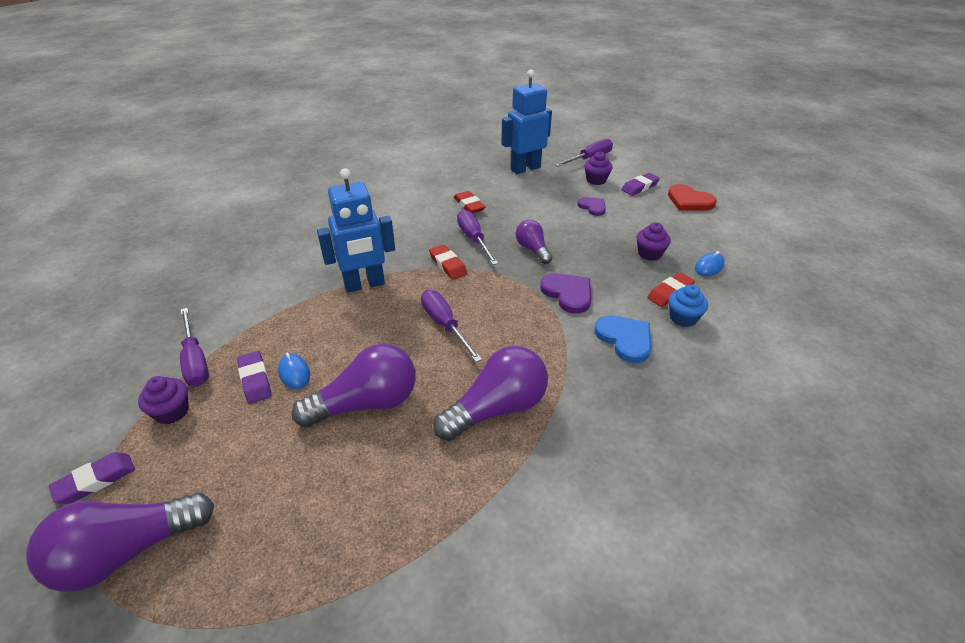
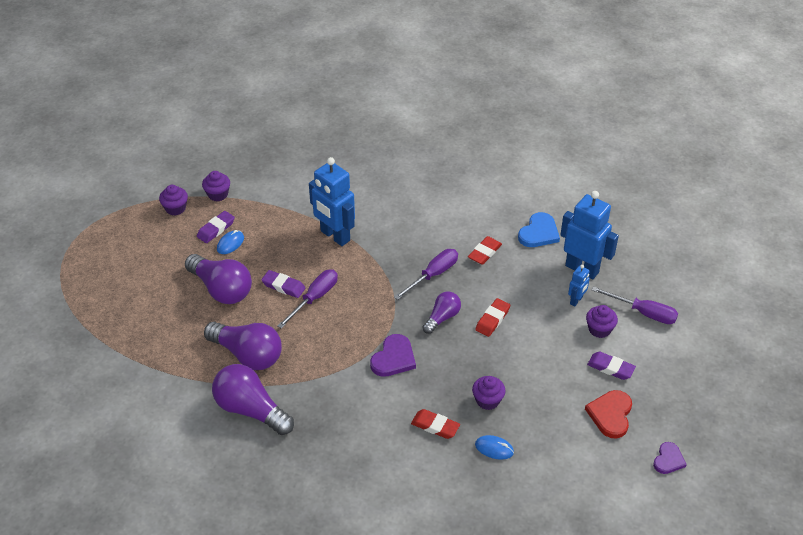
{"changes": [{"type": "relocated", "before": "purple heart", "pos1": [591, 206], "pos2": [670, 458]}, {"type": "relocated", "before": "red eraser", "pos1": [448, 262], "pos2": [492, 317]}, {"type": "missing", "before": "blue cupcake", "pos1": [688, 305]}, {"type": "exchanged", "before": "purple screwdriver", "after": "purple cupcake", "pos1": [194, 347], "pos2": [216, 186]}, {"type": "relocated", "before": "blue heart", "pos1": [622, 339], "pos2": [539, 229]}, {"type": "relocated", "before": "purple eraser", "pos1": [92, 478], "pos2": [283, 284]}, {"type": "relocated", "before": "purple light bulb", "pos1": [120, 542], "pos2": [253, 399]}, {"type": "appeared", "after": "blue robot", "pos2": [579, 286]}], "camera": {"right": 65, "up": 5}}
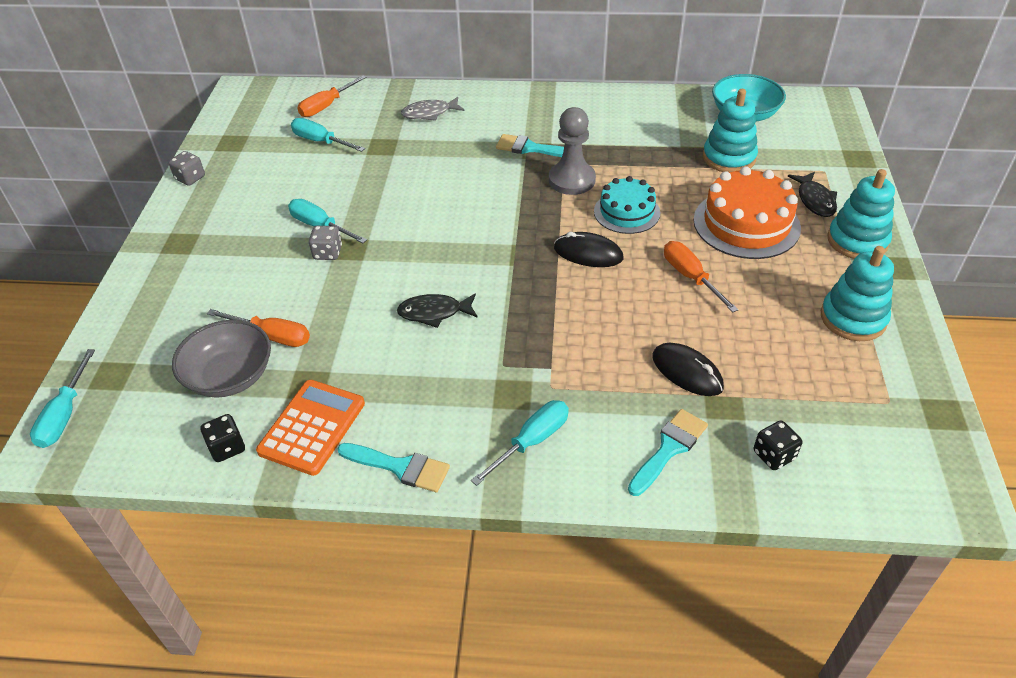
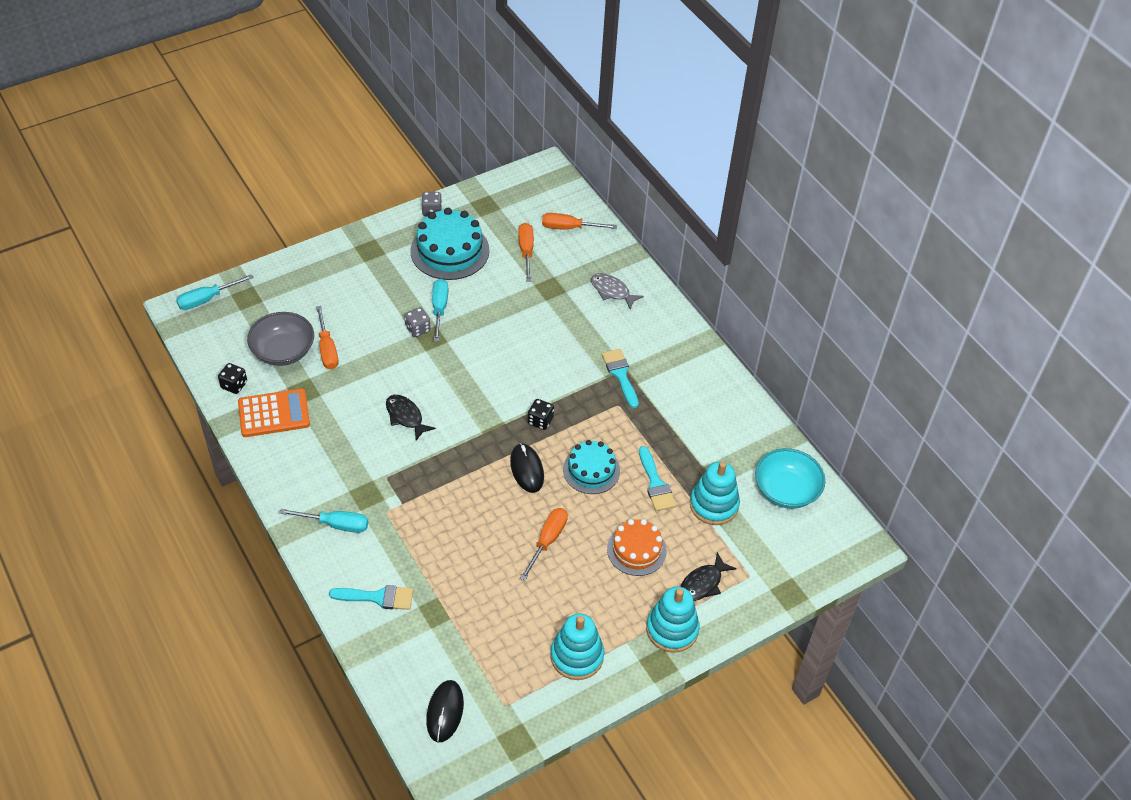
{"changes": [{"type": "missing", "before": "grey pawn", "pos1": [572, 151]}, {"type": "colour", "before": "turquoise screwdriver", "after": "orange screwdriver", "pos1": [328, 135], "pos2": [526, 252]}, {"type": "size", "before": "orange cake", "pos1": [747, 212], "pos2": [636, 547], "scale": 0.64}, {"type": "relocated", "before": "black mouse", "pos1": [688, 369], "pos2": [445, 711]}, {"type": "relocated", "before": "black dice", "pos1": [778, 445], "pos2": [541, 414]}, {"type": "relocated", "before": "turquoise brush", "pos1": [393, 467], "pos2": [657, 478]}, {"type": "appeared", "after": "turquoise cake", "pos2": [450, 244]}], "camera": {"right": 50, "up": 5}}
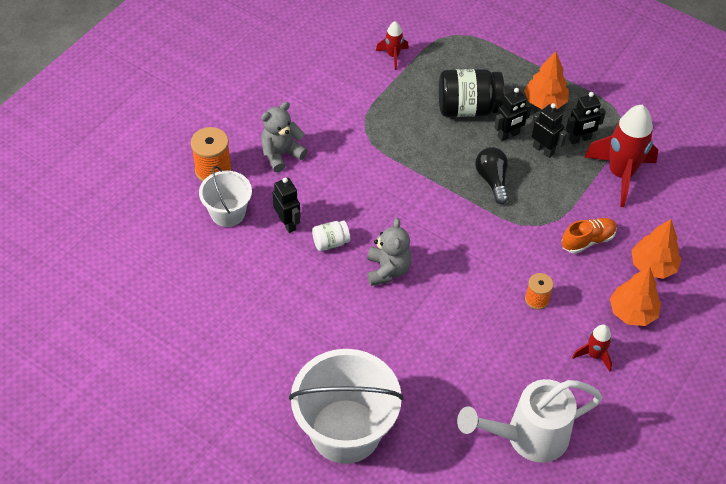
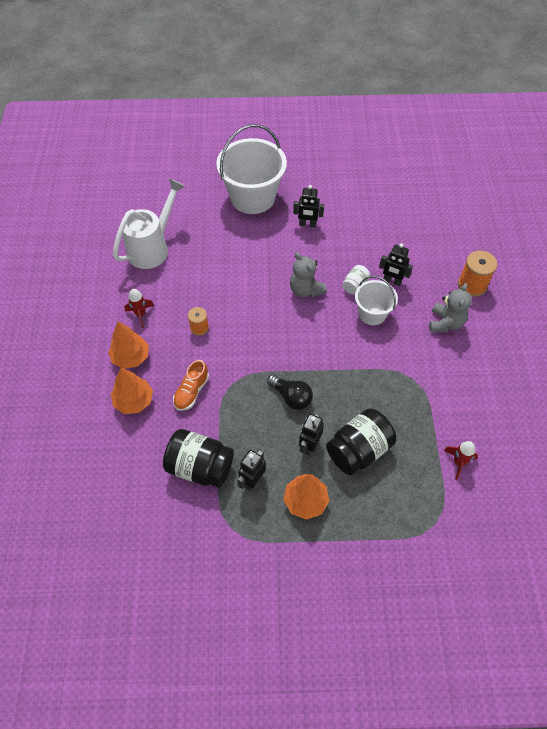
{"changes": [{"type": "relocated", "before": "black robot", "pos1": [549, 130], "pos2": [308, 206]}, {"type": "exchanged", "before": "red rocket", "after": "black jar", "pos1": [621, 156], "pos2": [198, 458]}, {"type": "relocated", "before": "white bucket", "pos1": [225, 196], "pos2": [376, 300]}], "camera": {"right": 145, "up": 5}}
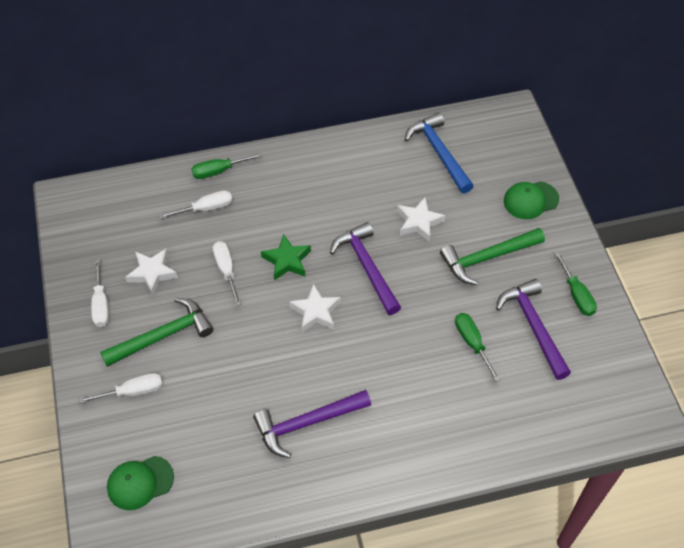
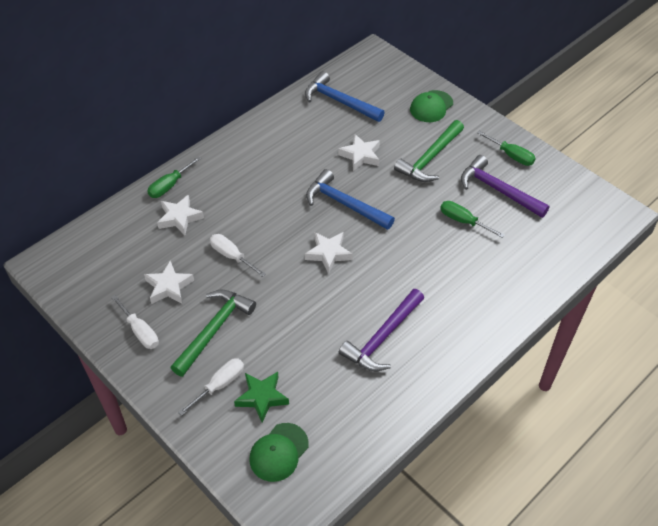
{"changes": [{"type": "exchanged", "before": "white screwdriver", "after": "white star", "pos1": [196, 204], "pos2": [180, 215]}, {"type": "colour", "before": "purple hammer", "after": "blue hammer", "pos1": [365, 268], "pos2": [350, 199]}, {"type": "relocated", "before": "green star", "pos1": [286, 257], "pos2": [261, 397]}], "camera": {"right": -30, "up": -5}}
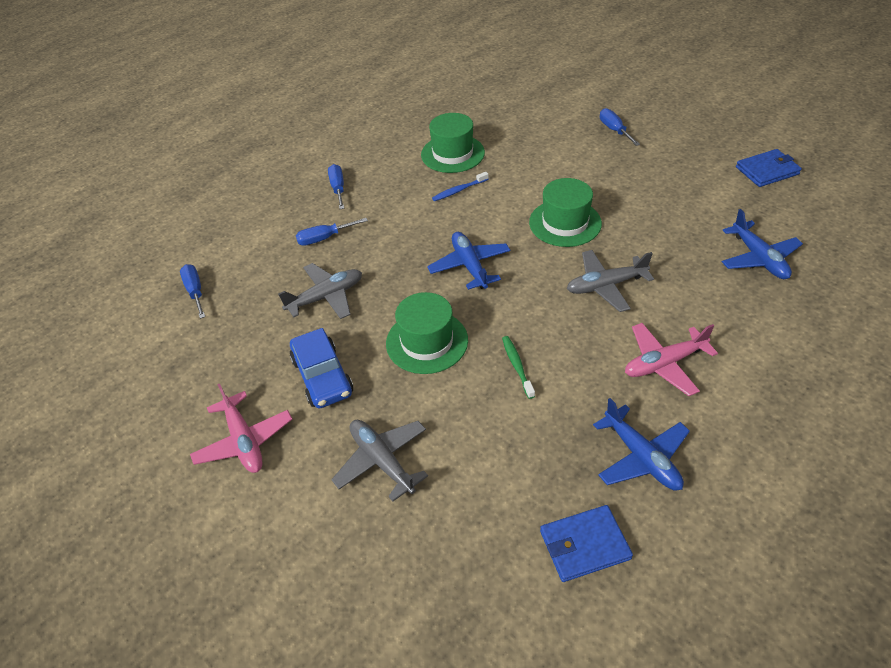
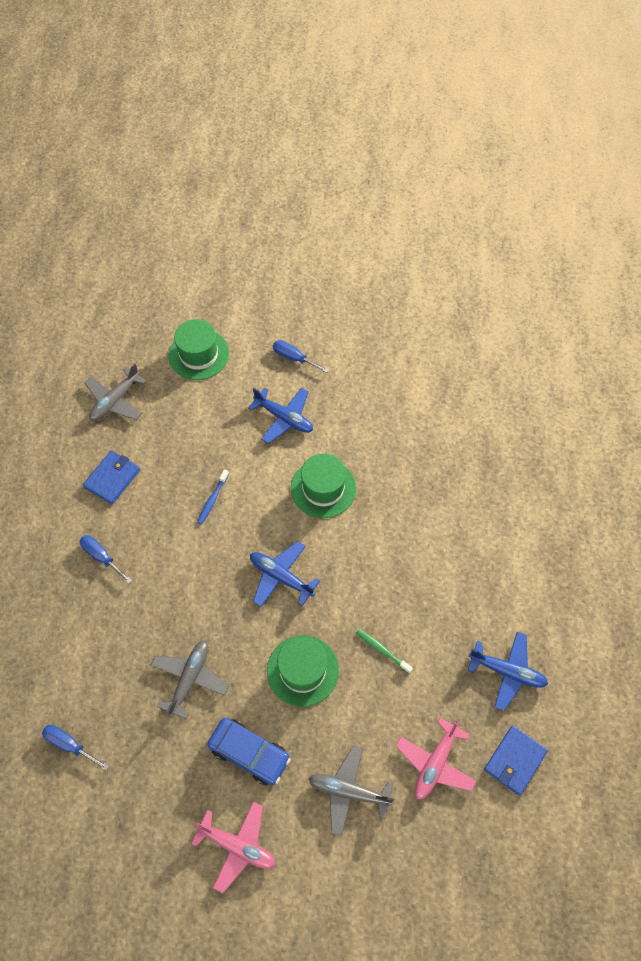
{"changes": [{"type": "relocated", "before": "green hat", "pos1": [453, 143], "pos2": [198, 349]}, {"type": "relocated", "before": "blue wallet", "pos1": [769, 168], "pos2": [111, 478]}, {"type": "relocated", "before": "blue plane", "pos1": [762, 244], "pos2": [280, 415]}, {"type": "missing", "before": "blue screwdriver", "pos1": [332, 232]}, {"type": "relocated", "before": "grey plane", "pos1": [610, 281], "pos2": [116, 392]}, {"type": "relocated", "before": "pink plane", "pos1": [671, 359], "pos2": [436, 759]}], "camera": {"right": -40, "up": 15}}
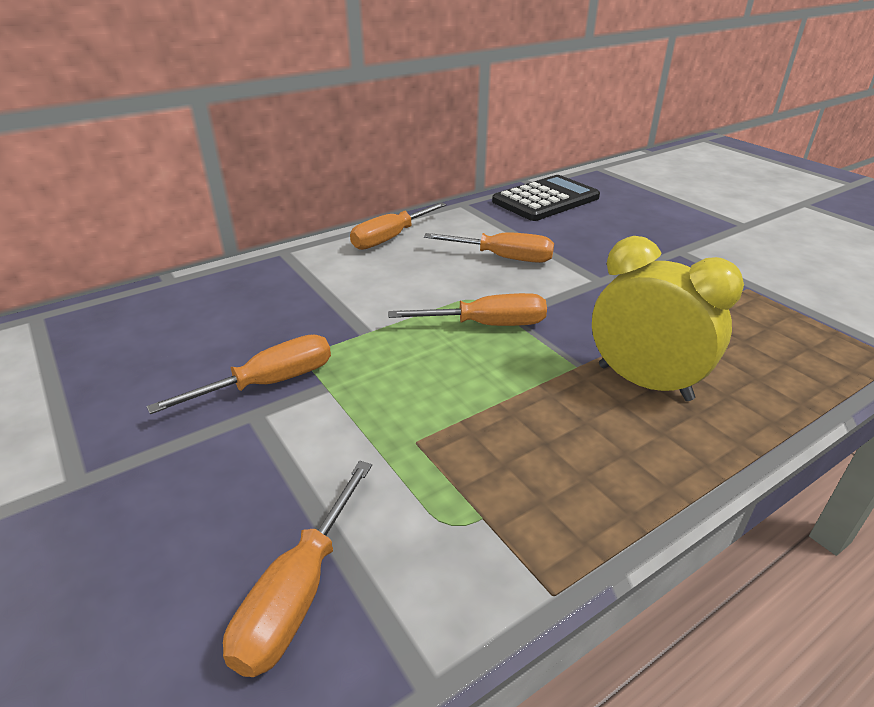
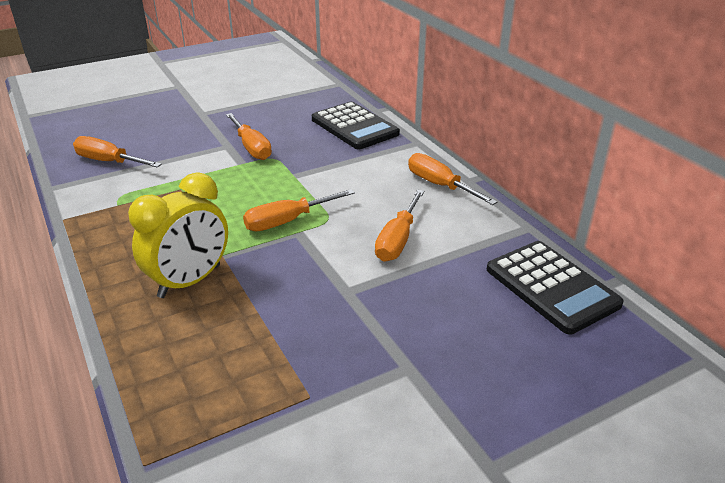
{"changes": [{"type": "spun", "before": "orange screwdriver", "pos1": [467, 309], "pos2": [299, 210], "turn": 60}, {"type": "appeared", "after": "black calculator", "pos2": [356, 125]}], "camera": {"right": 95, "up": 0}}
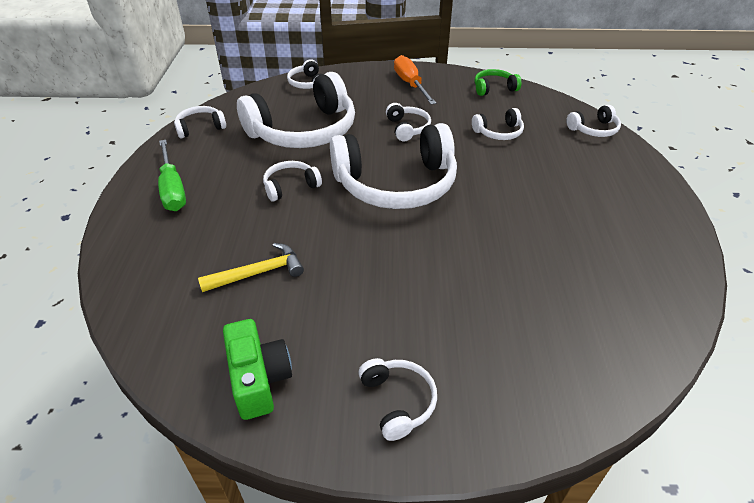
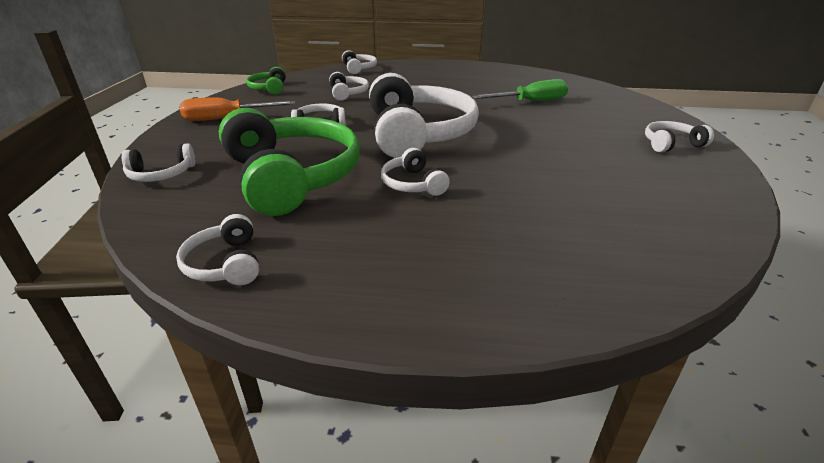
{"changes": [{"type": "colour", "before": "white headphones", "after": "green headphones", "pos1": [296, 110], "pos2": [289, 162]}, {"type": "relocated", "before": "green screwdriver", "pos1": [172, 175], "pos2": [520, 90]}, {"type": "missing", "before": "yellow hammer", "pos1": [251, 267]}, {"type": "missing", "before": "green camera", "pos1": [257, 369]}], "camera": {"right": -85, "up": -10}}
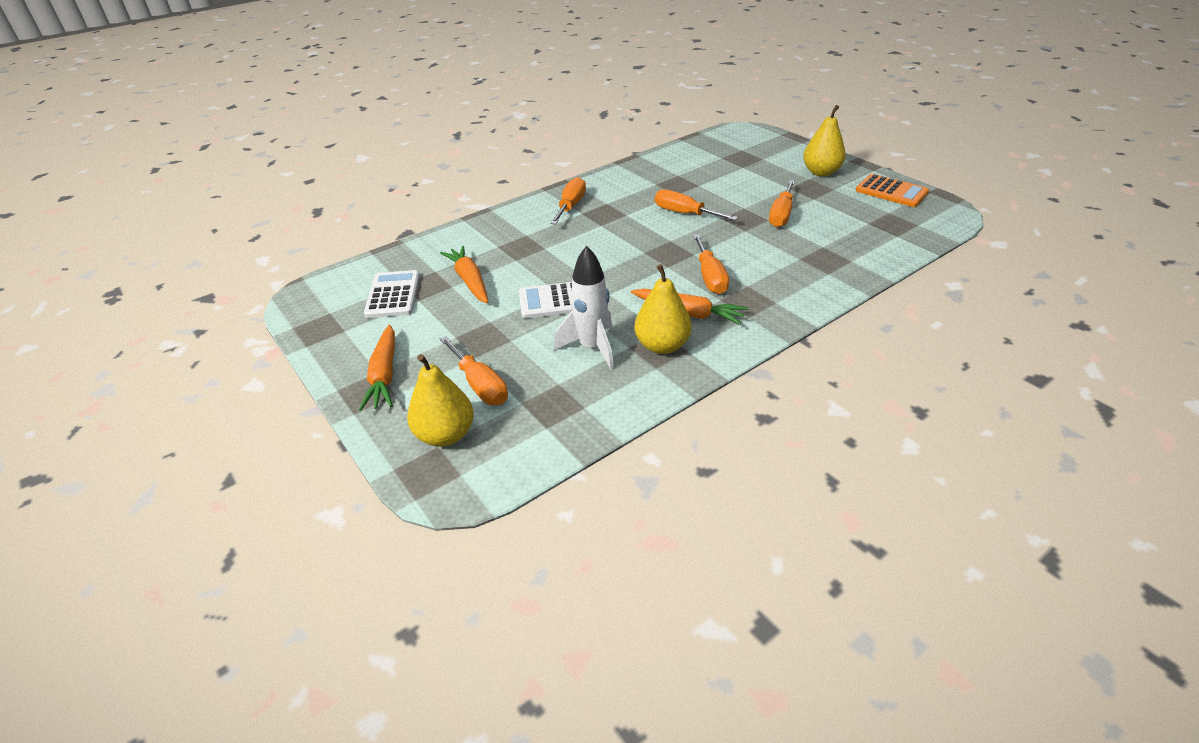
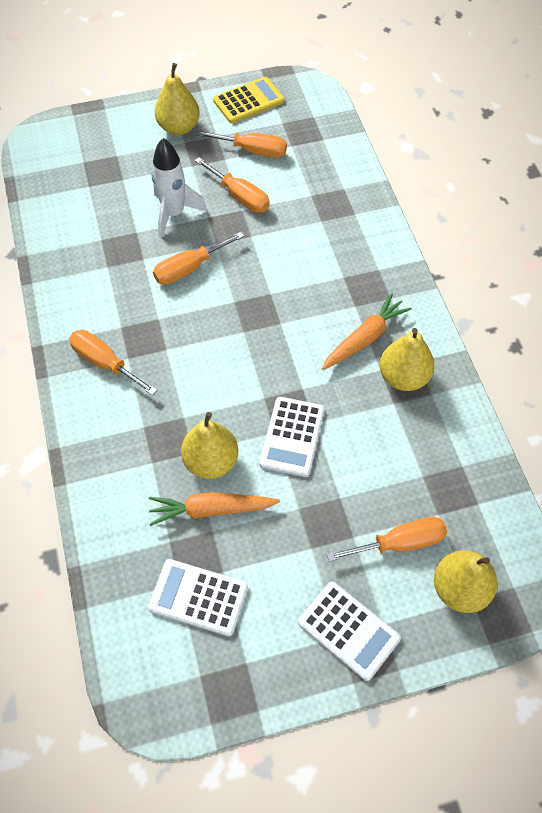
{"changes": [{"type": "colour", "before": "orange calculator", "after": "yellow calculator", "pos1": [892, 190], "pos2": [249, 100]}, {"type": "relocated", "before": "orange screwdriver", "pos1": [711, 264], "pos2": [241, 144]}, {"type": "relocated", "before": "white rocket", "pos1": [584, 307], "pos2": [179, 188]}, {"type": "exchanged", "before": "orange carrot", "after": "white calculator", "pos1": [377, 368], "pos2": [349, 631]}, {"type": "appeared", "after": "yellow pear", "pos2": [210, 445]}], "camera": {"right": -70, "up": 20}}
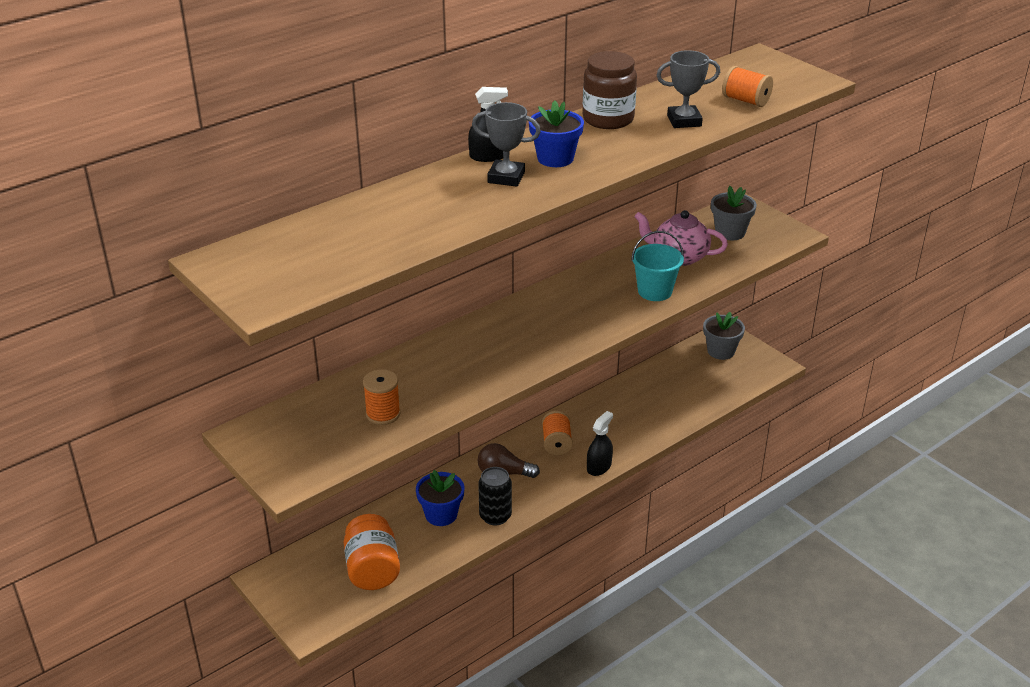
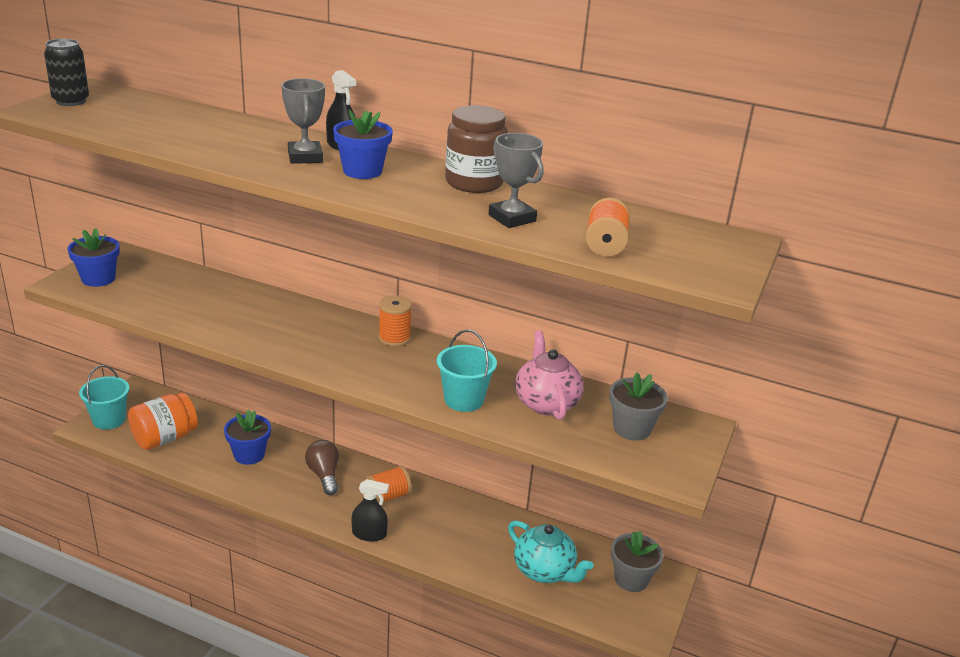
{"changes": [{"type": "relocated", "before": "orange spool", "pos1": [381, 397], "pos2": [395, 321]}, {"type": "relocated", "before": "black can", "pos1": [495, 496], "pos2": [66, 72]}, {"type": "appeared", "after": "blue flower pot", "pos2": [93, 257]}, {"type": "appeared", "after": "turquoise bucket", "pos2": [104, 397]}, {"type": "appeared", "after": "turquoise teapot", "pos2": [551, 551]}], "camera": {"right": 60, "up": -5}}
